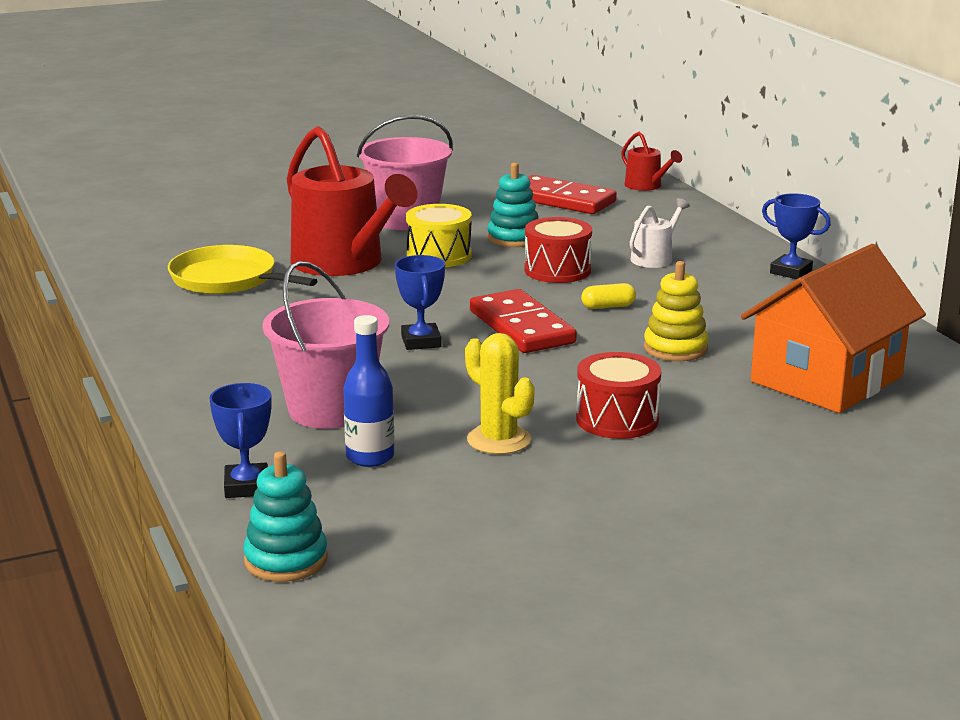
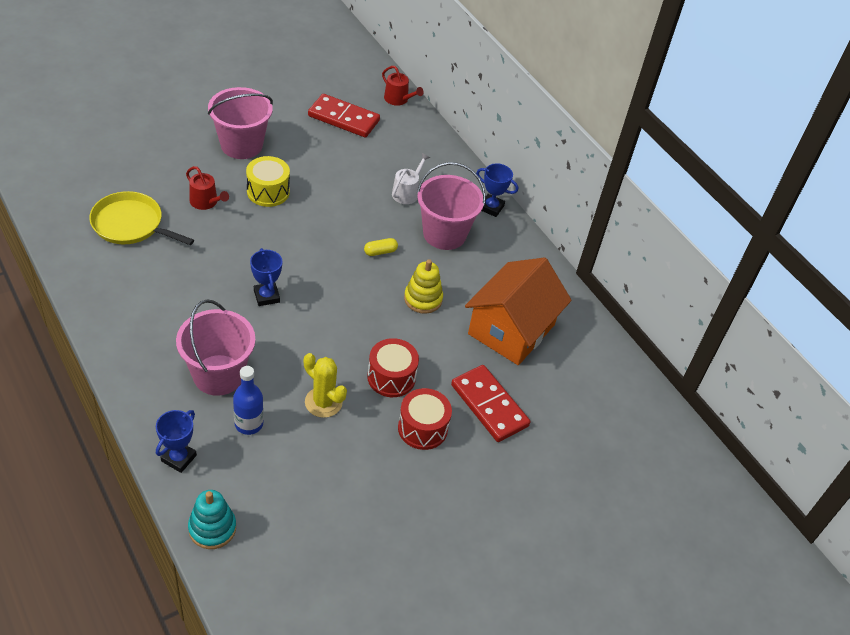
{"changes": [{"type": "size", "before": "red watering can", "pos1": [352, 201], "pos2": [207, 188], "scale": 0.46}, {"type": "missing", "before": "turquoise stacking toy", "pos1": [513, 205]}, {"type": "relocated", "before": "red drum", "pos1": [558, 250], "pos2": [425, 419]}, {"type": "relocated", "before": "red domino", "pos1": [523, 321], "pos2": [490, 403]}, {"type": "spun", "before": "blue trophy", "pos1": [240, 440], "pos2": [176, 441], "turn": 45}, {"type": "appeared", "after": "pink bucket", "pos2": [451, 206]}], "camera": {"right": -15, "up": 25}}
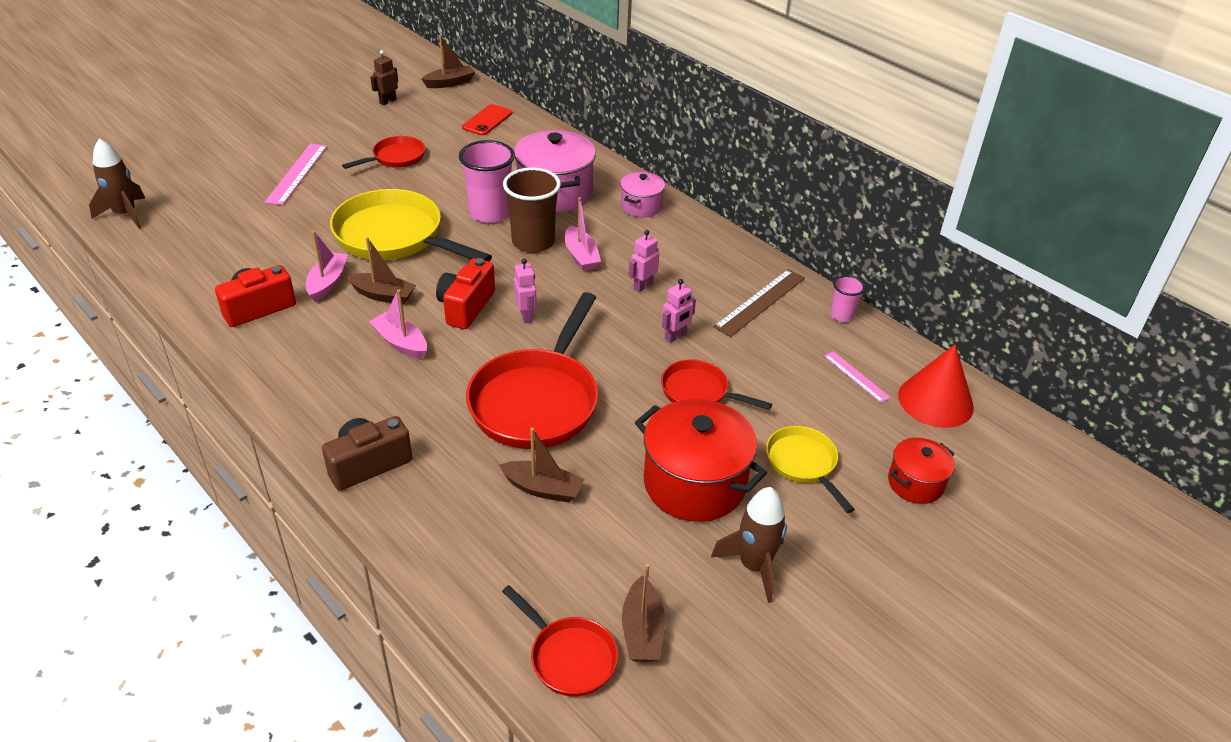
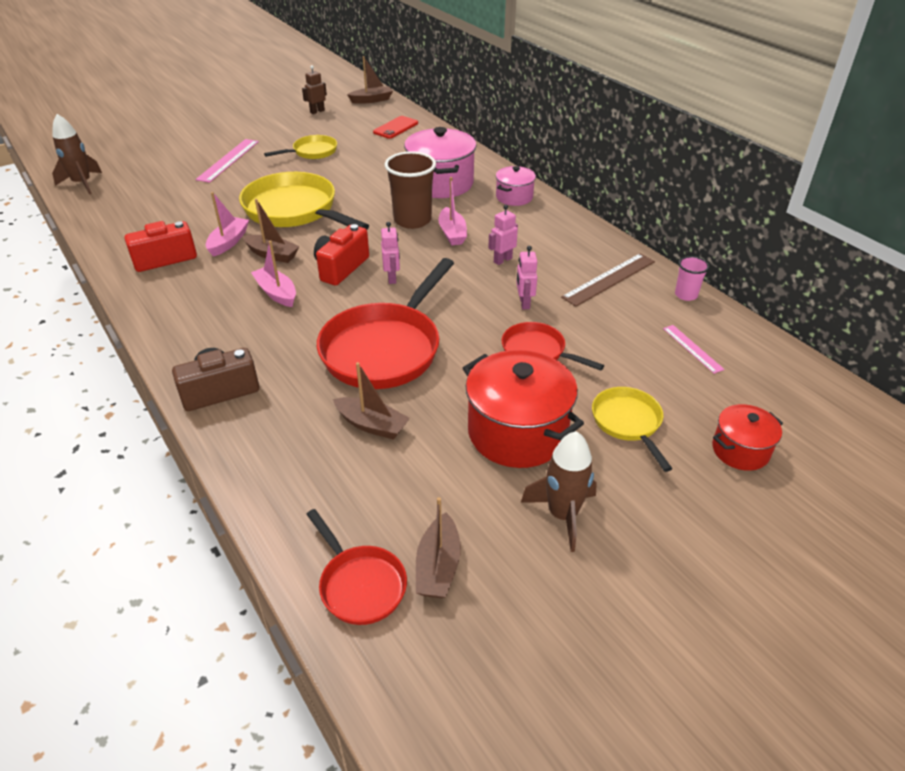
{"changes": [{"type": "colour", "before": "red pan", "after": "yellow pan", "pos1": [383, 152], "pos2": [300, 147]}, {"type": "missing", "before": "pink cup", "pos1": [487, 181]}, {"type": "spun", "before": "pink robot", "pos1": [679, 311], "pos2": [526, 277], "turn": 120}, {"type": "missing", "before": "red cone", "pos1": [936, 386]}], "camera": {"right": 10, "up": 0}}
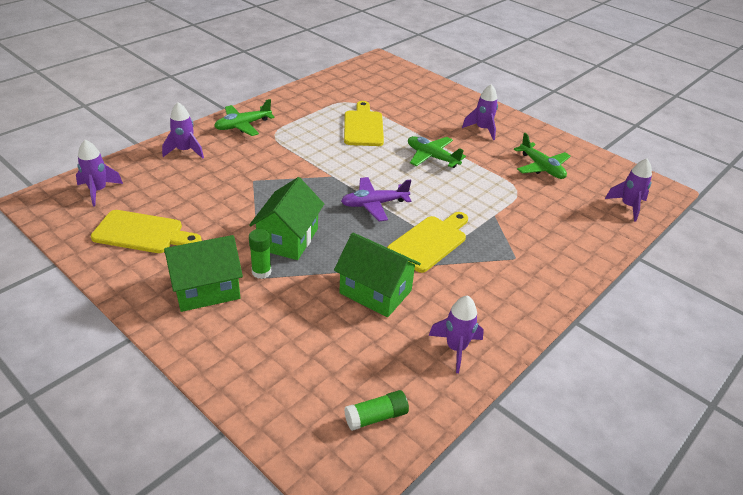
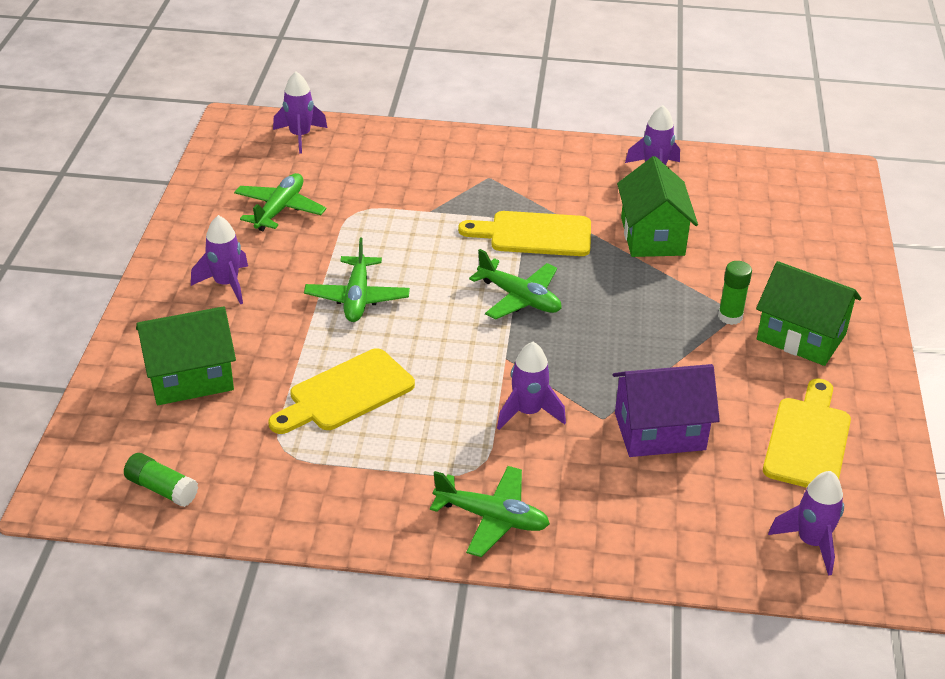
{"changes": [{"type": "relocated", "before": "purple rocket", "pos1": [183, 130], "pos2": [531, 386]}, {"type": "relocated", "before": "green house", "pos1": [286, 218], "pos2": [186, 355]}, {"type": "colour", "before": "purple plane", "after": "green plane", "pos1": [376, 199], "pos2": [515, 284]}, {"type": "spun", "before": "yellow cutting board", "pos1": [146, 231], "pos2": [807, 433], "turn": 45}, {"type": "relocated", "before": "green glue stick", "pos1": [376, 410], "pos2": [161, 480]}, {"type": "appeared", "after": "purple house", "pos2": [666, 410]}], "camera": {"right": -125, "up": 0}}
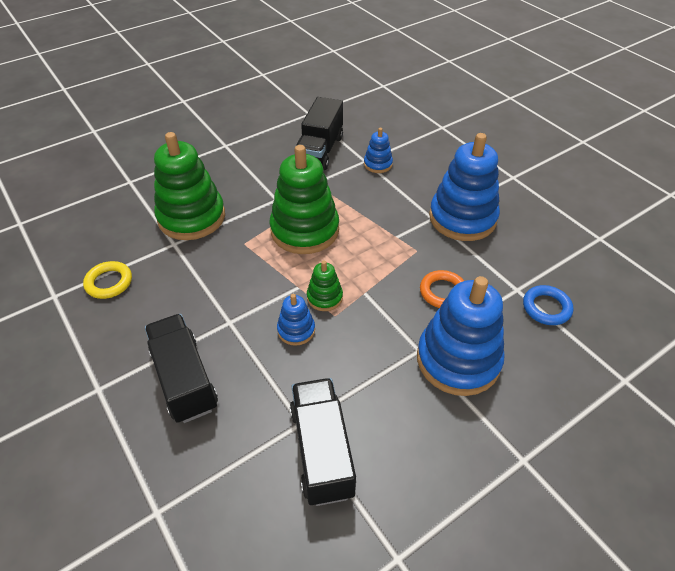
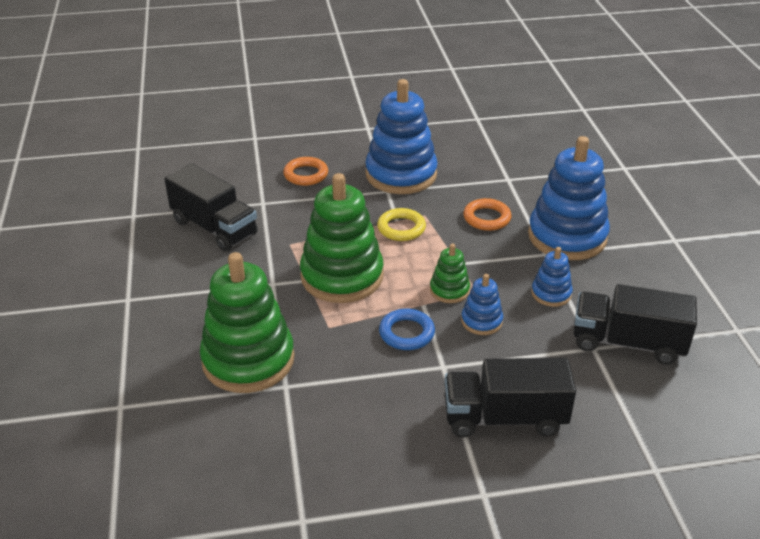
{"changes": [{"type": "relocated", "before": "blue stacking toy", "pos1": [378, 150], "pos2": [552, 277]}, {"type": "relocated", "before": "yellow ring", "pos1": [107, 280], "pos2": [401, 224]}, {"type": "relocated", "before": "blue ring", "pos1": [548, 305], "pos2": [407, 329]}, {"type": "appeared", "after": "orange ring", "pos2": [305, 171]}], "camera": {"right": -65, "up": -10}}
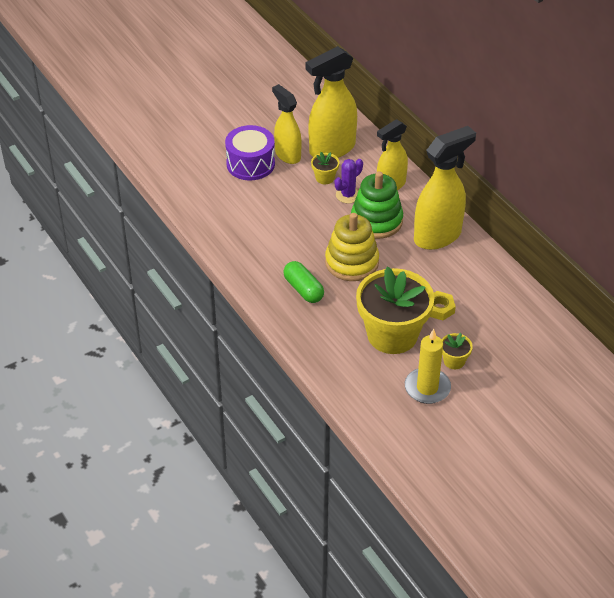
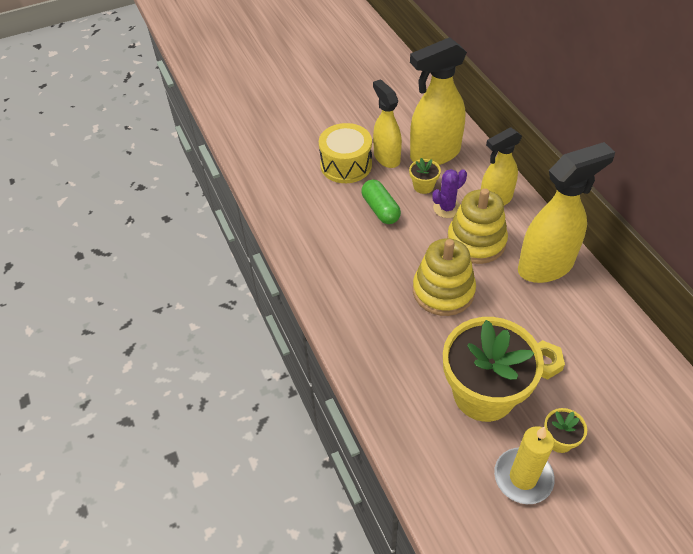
{"changes": [{"type": "colour", "before": "purple drum", "after": "yellow drum", "pos1": [250, 152], "pos2": [345, 153]}, {"type": "colour", "before": "green stacking toy", "after": "yellow stacking toy", "pos1": [377, 205], "pos2": [477, 226]}, {"type": "relocated", "before": "green capsule", "pos1": [303, 282], "pos2": [381, 201]}], "camera": {"right": 10, "up": 5}}
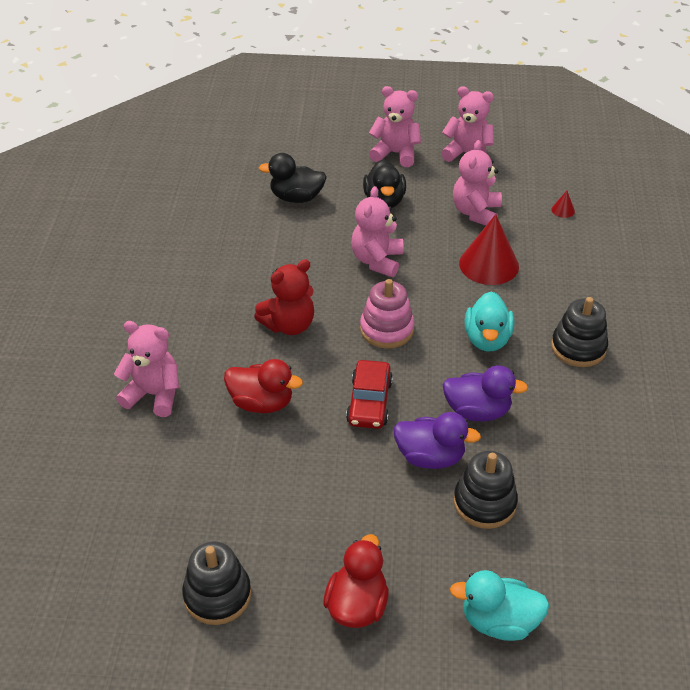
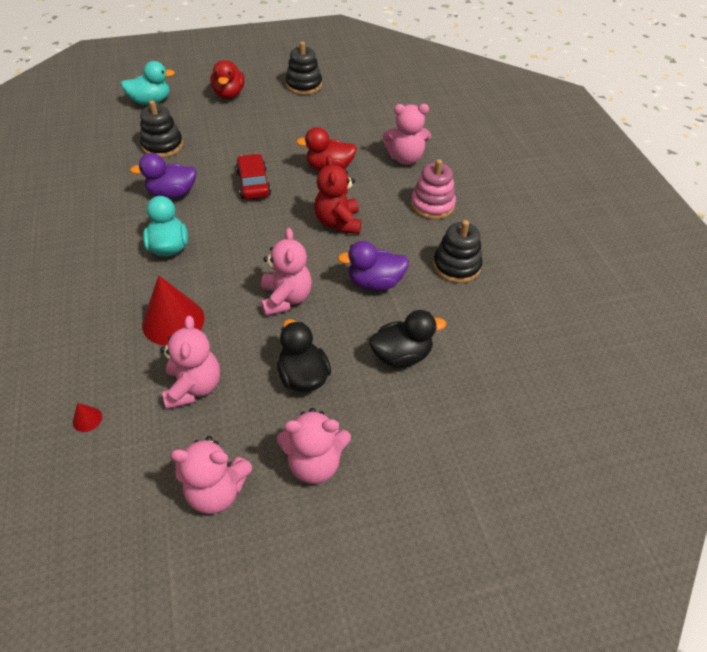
{"changes": [{"type": "spun", "before": "red teddy bear", "pos1": [284, 297], "pos2": [337, 194], "turn": -45}, {"type": "relocated", "before": "pink stacking toy", "pos1": [387, 314], "pos2": [433, 189]}, {"type": "relocated", "before": "black stacking toy", "pos1": [579, 332], "pos2": [458, 251]}, {"type": "relocated", "before": "purple duck", "pos1": [437, 440], "pos2": [373, 266]}], "camera": {"right": 160, "up": 5}}
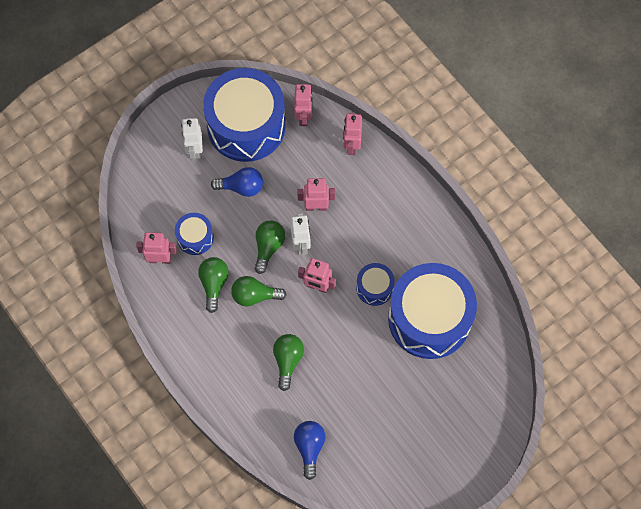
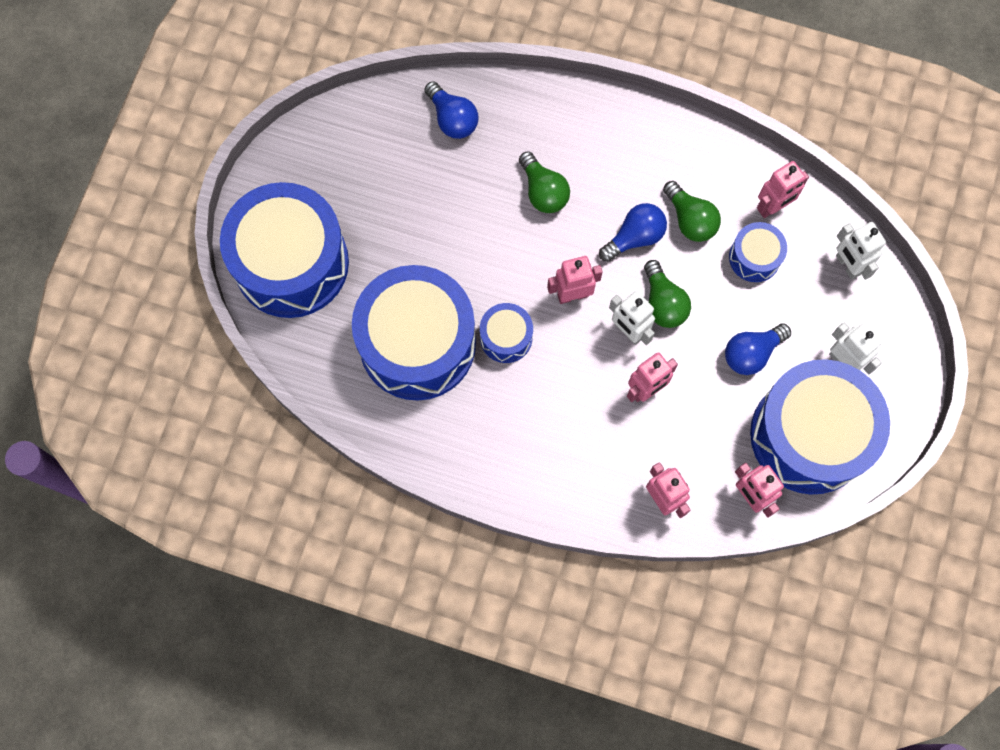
{"changes": [{"type": "colour", "before": "green light bulb", "after": "blue light bulb", "pos1": [259, 291], "pos2": [633, 232]}, {"type": "appeared", "after": "blue drum", "pos2": [284, 250]}, {"type": "appeared", "after": "white robot", "pos2": [861, 251]}], "camera": {"right": 145, "up": 5}}
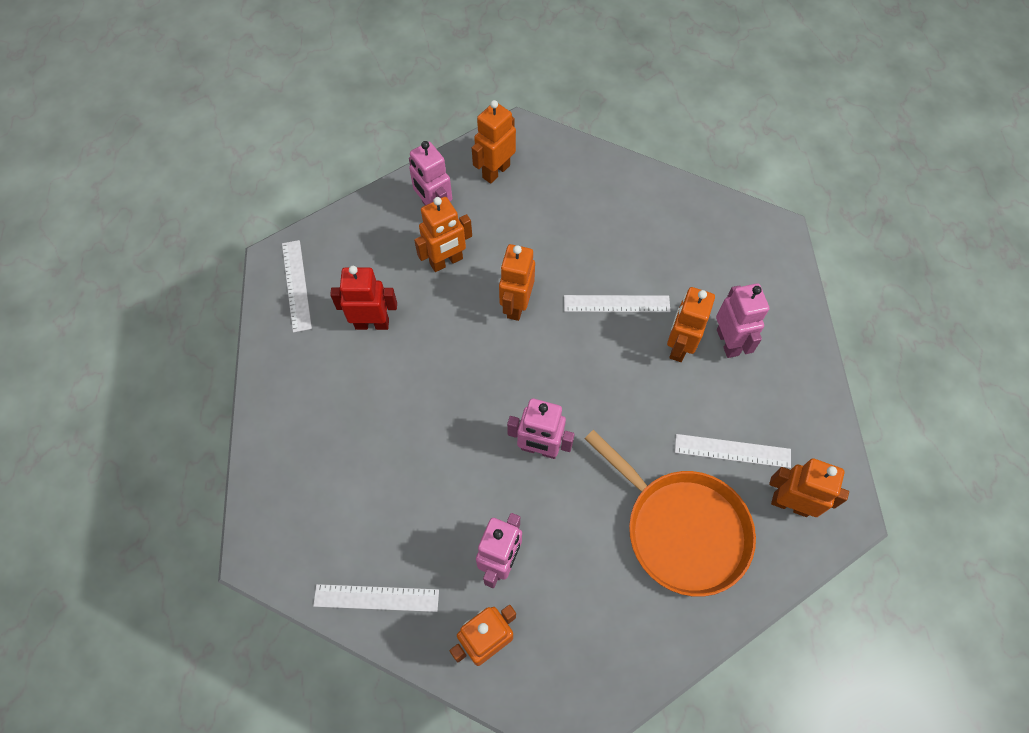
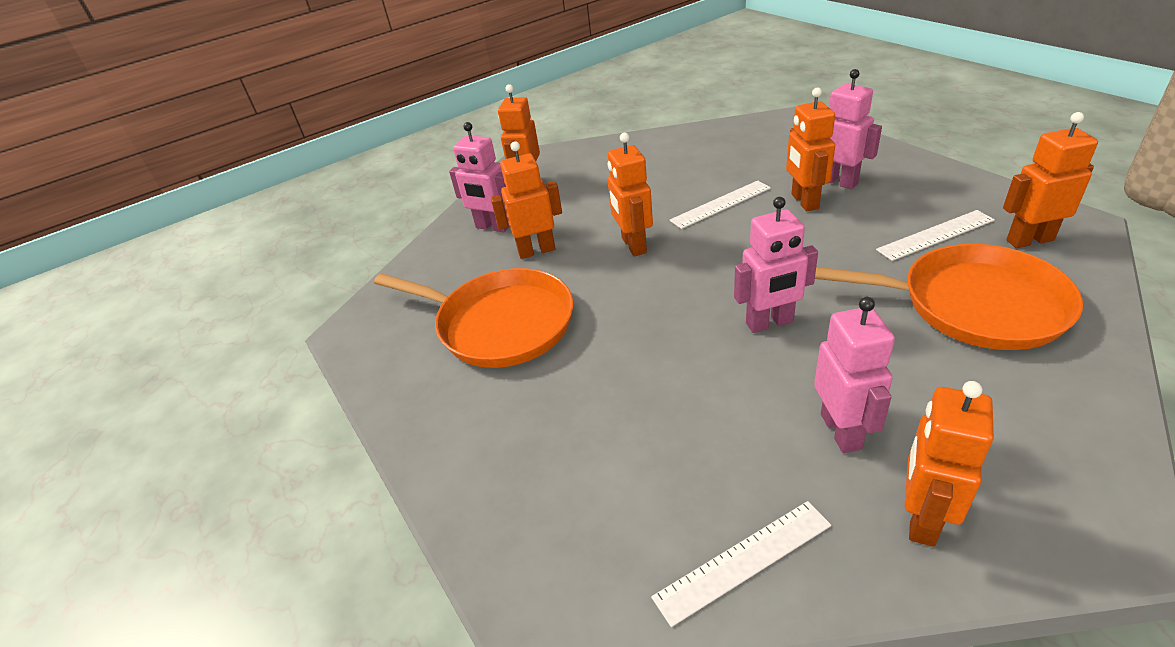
{"changes": [{"type": "spun", "before": "orange robot", "pos1": [443, 234], "pos2": [526, 200], "turn": -135}, {"type": "missing", "before": "white ruler", "pos1": [297, 286]}, {"type": "exchanged", "before": "red robot", "after": "orange pan", "pos1": [363, 298], "pos2": [473, 318]}], "camera": {"right": -25, "up": -25}}
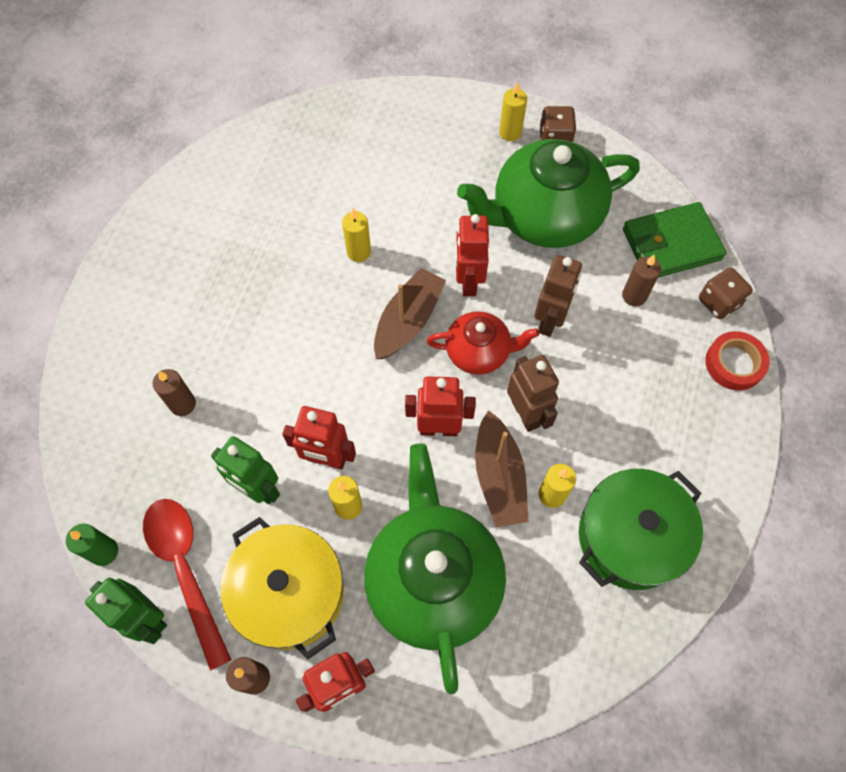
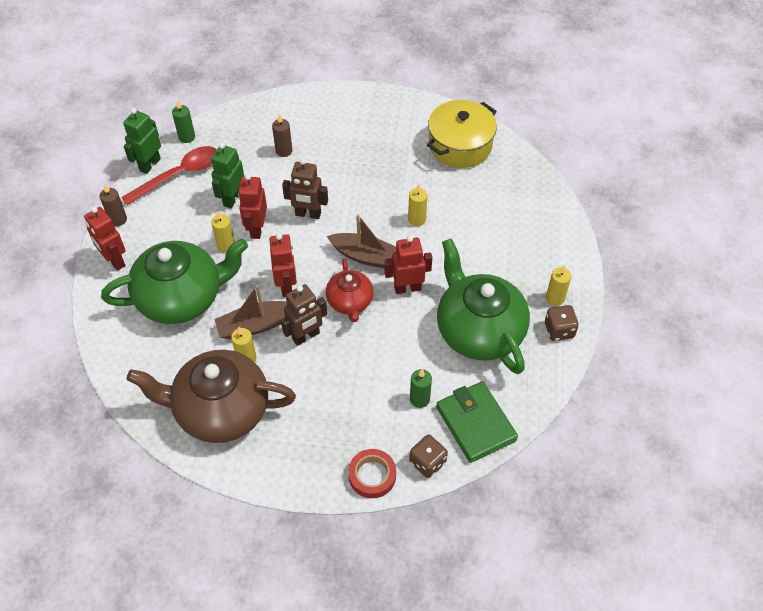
{"changes": [{"type": "relocated", "before": "brown robot", "pos1": [558, 296], "pos2": [305, 189]}, {"type": "colour", "before": "brown candle", "after": "green candle", "pos1": [641, 280], "pos2": [421, 388]}, {"type": "exchanged", "before": "green pot", "after": "brown teapot", "pos1": [641, 529], "pos2": [211, 396]}, {"type": "relocated", "before": "yellow pot", "pos1": [282, 588], "pos2": [462, 134]}], "camera": {"right": 80, "up": -10}}
